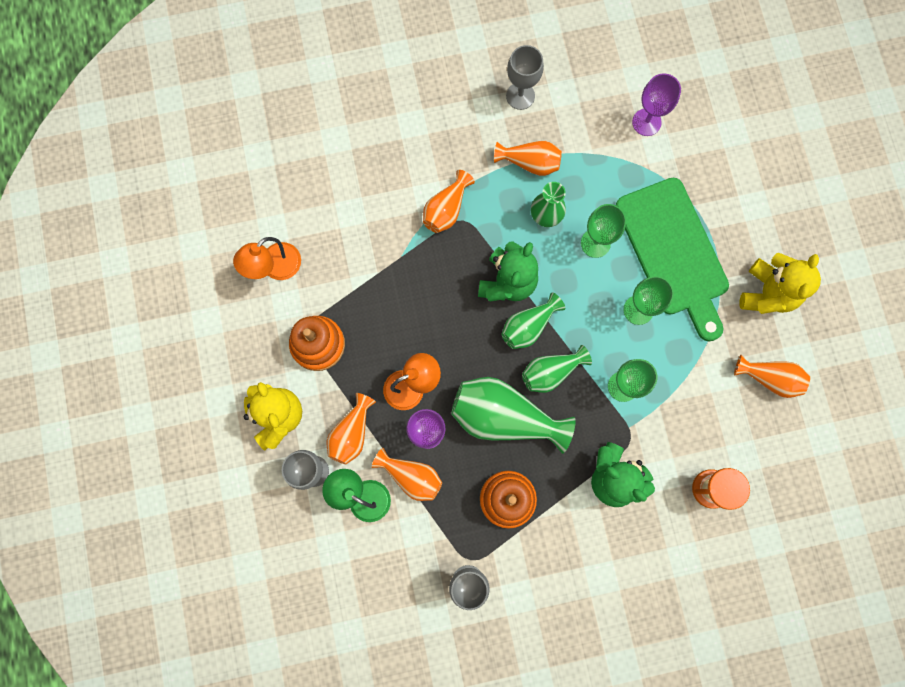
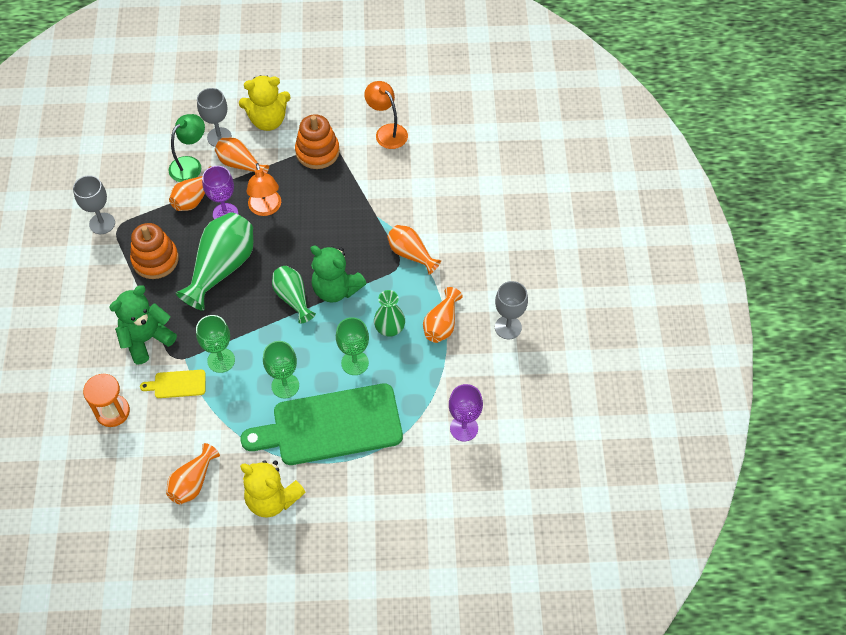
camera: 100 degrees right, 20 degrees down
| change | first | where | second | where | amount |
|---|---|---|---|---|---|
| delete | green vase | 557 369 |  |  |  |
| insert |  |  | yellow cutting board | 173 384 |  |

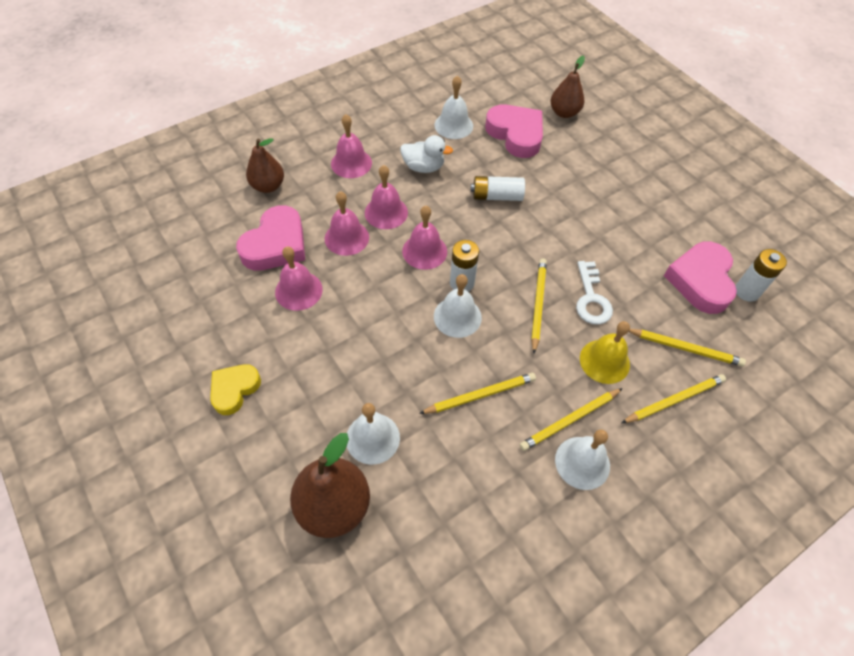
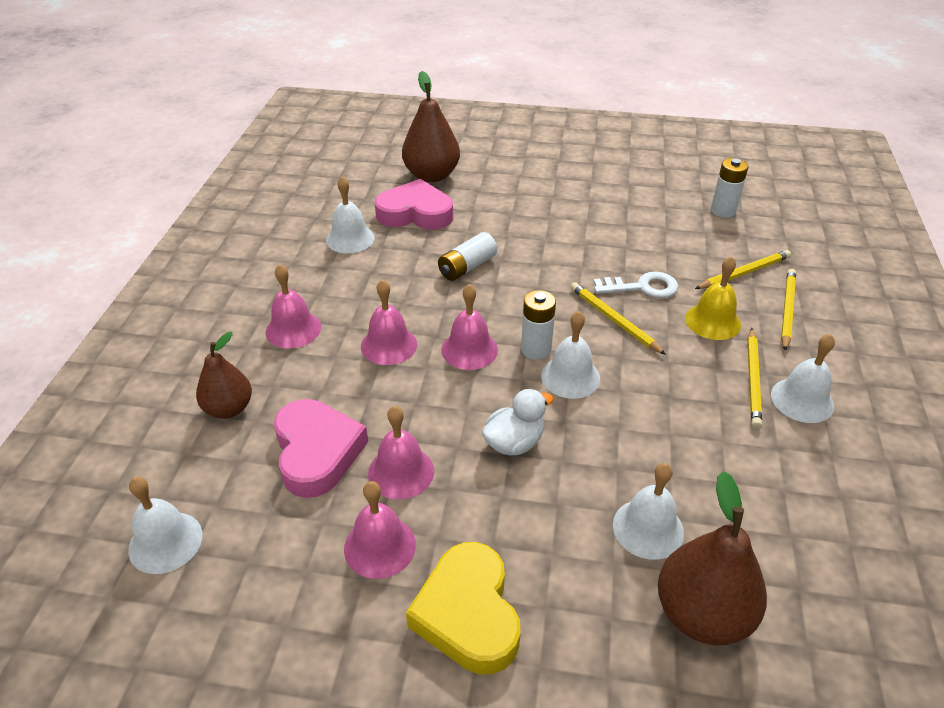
camera: 45 degrees left, 15 degrees down
| change | first | where | second | where | amount |
|---|---|---|---|---|---|
| resize | yellow heart | 235 389 |  | 463 608 | x1.59 |
| move | pink bell | 347 223 |  | 380 530 |  |
| move | white duck | 426 154 |  | 517 422 |  |
| delete | yellow pencil | 477 393 |  |  |  |
| resize | brown pear | 568 87 |  | 431 126 | x1.53 |
| rotate | white key | 594 293 |  | 635 284 | 45 degrees counterclockwise |
| delete | pink heart | 700 277 |  |  |  |
| insert |  |  | white bell | 165 525 |  |

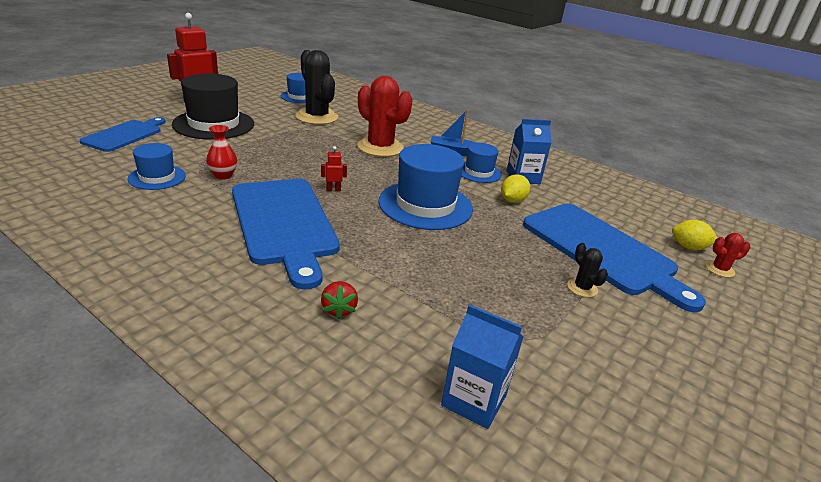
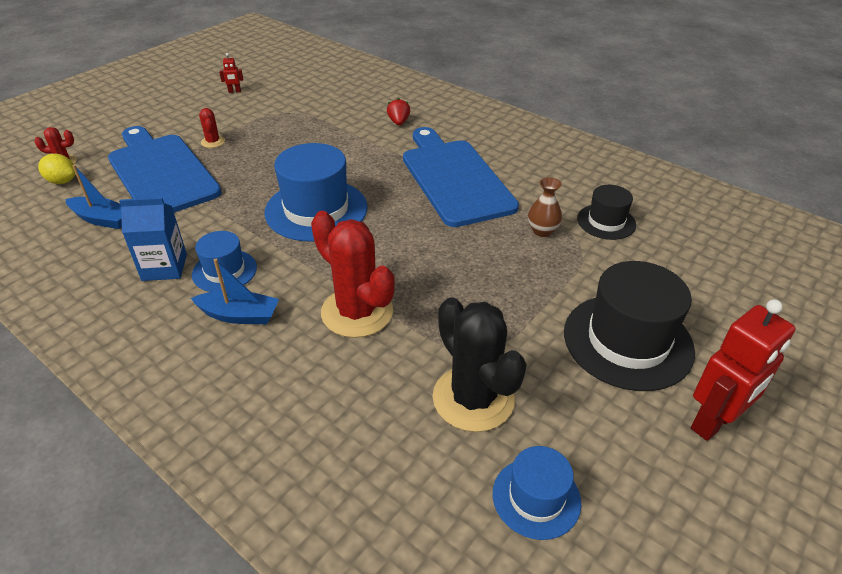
camera: 175 degrees left, 10 degrees up
| change | first | where | second | where | amount |
|---|---|---|---|---|---|
| delete | blue cutting board | 123 134 |  |  |  |
| recolor | blue hat | 156 166 | black hat | 606 212 |  |
| recolor | red vase | 221 152 | brown vase | 545 207 |  |
| move | red robot | 334 168 |  | 231 73 |  |
| delete | blue carton | 482 366 |  |  |  |
| delete | yellow lemon | 515 188 |  |  |  |
| recolor | black cactus | 587 270 | red cactus | 212 128 |  |
| insert |  |  | blue boat | 93 197 |  |

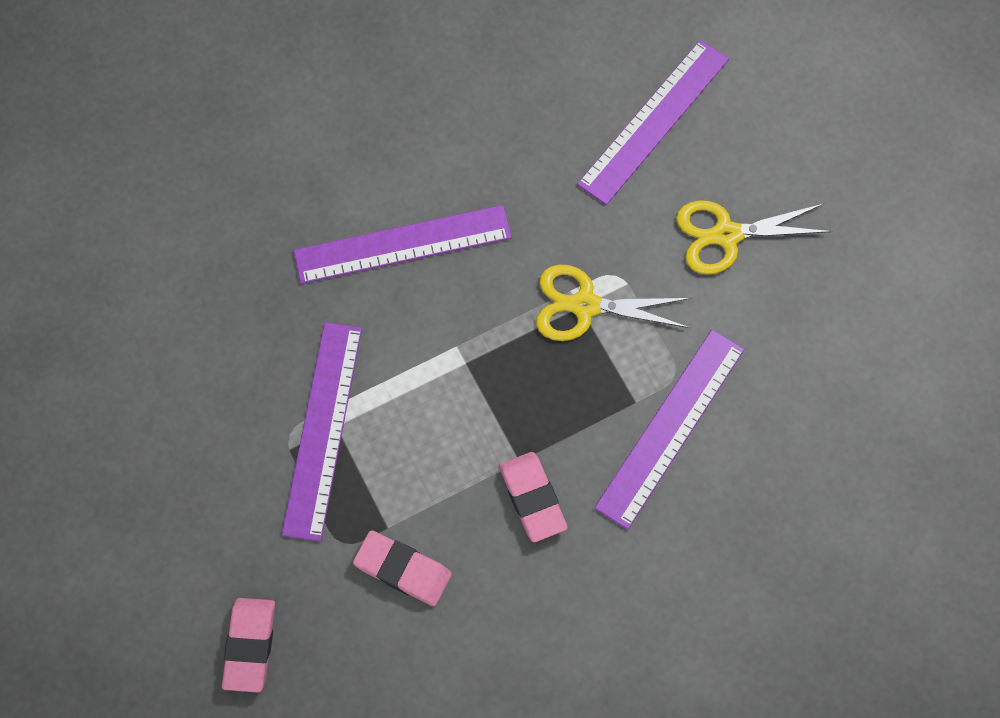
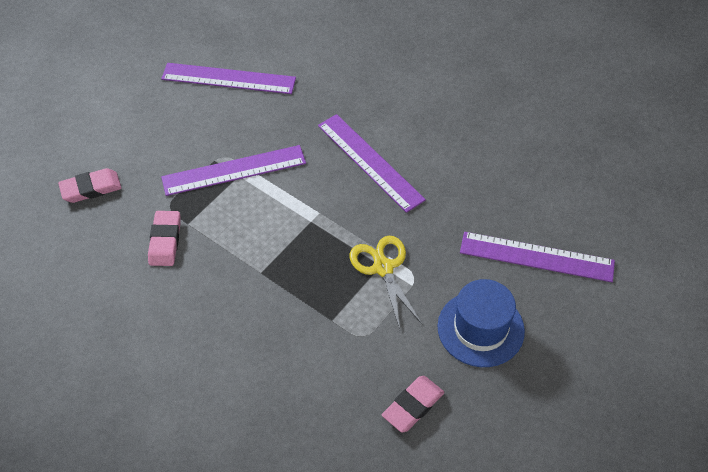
camera: 65 degrees right, 15 degrees down
| change | first | where | second | where | amount |
|---|---|---|---|---|---|
| move | pink eraser | 533 497 |  | 413 404 |  |
| move | purple ruler | 669 430 |  | 228 78 |  |
| replace | yellow scissors | 754 237 | blue hat | 481 323 |  |

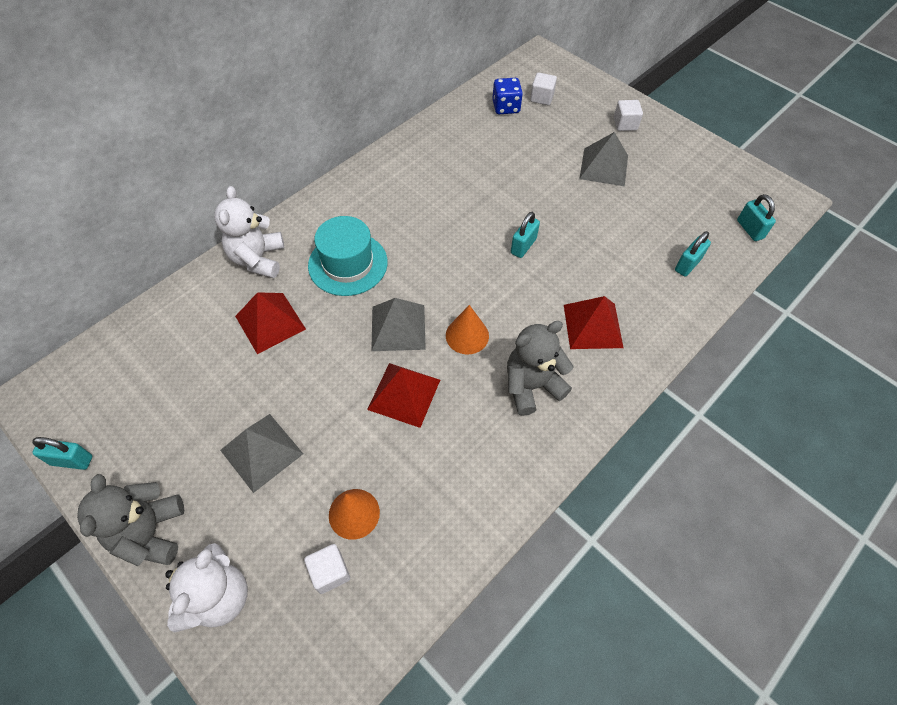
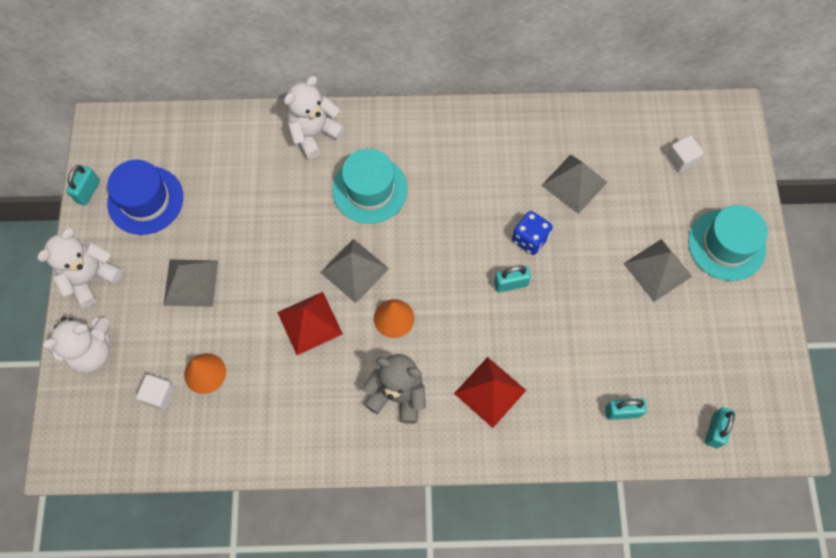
camera: 45 degrees right, 10 degrees up
| change | first | where | second | where | amount |
|---|---|---|---|---|---|
| rotate | turquoise padlock | 62 453 |  | 83 185 | 60 degrees clockwise |
| recolor | grey teddy bear | 130 520 | white teddy bear | 80 268 |  |
| delete | red pyramid | 270 323 |  |  |  |
| move | blue dice | 507 96 |  | 532 233 |  |
| replace | white cube | 628 115 | turquoise hat | 728 243 |  |
| insert |  |  | blue hat | 145 197 |  |
| insert |  |  | grey pyramid | 574 184 |  |

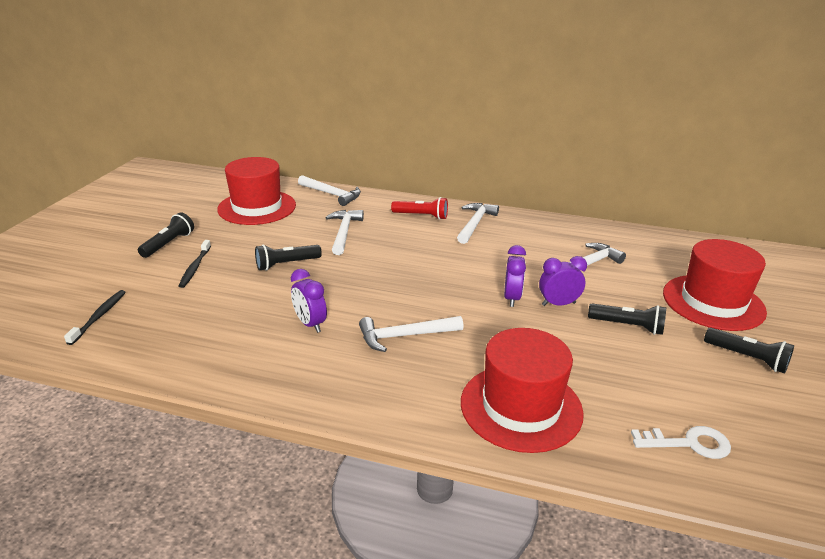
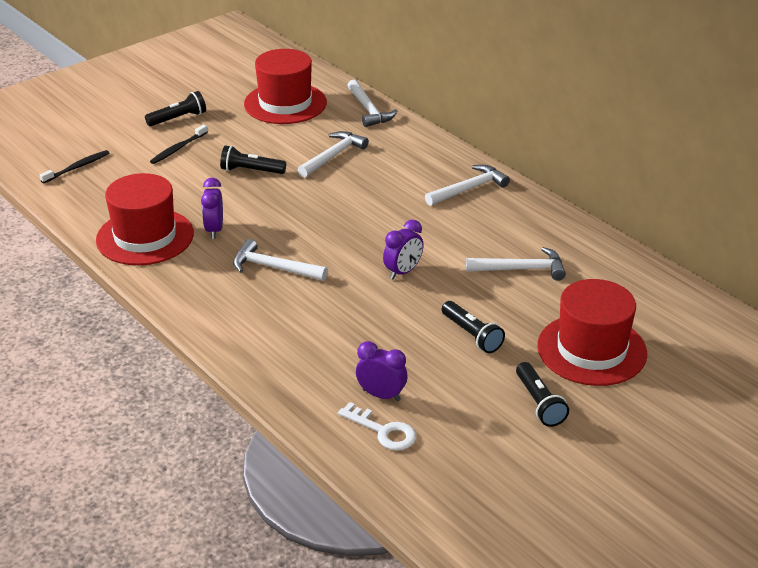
camera: 35 degrees right, 5 degrees up
| change | first | where | second | where | amount |
|---|---|---|---|---|---|
| delete | red flashlight | 419 208 |  |  |  |
| move | red hat | 522 390 |  | 145 219 |  |
| move | purple clock | 563 281 |  | 381 371 |  |

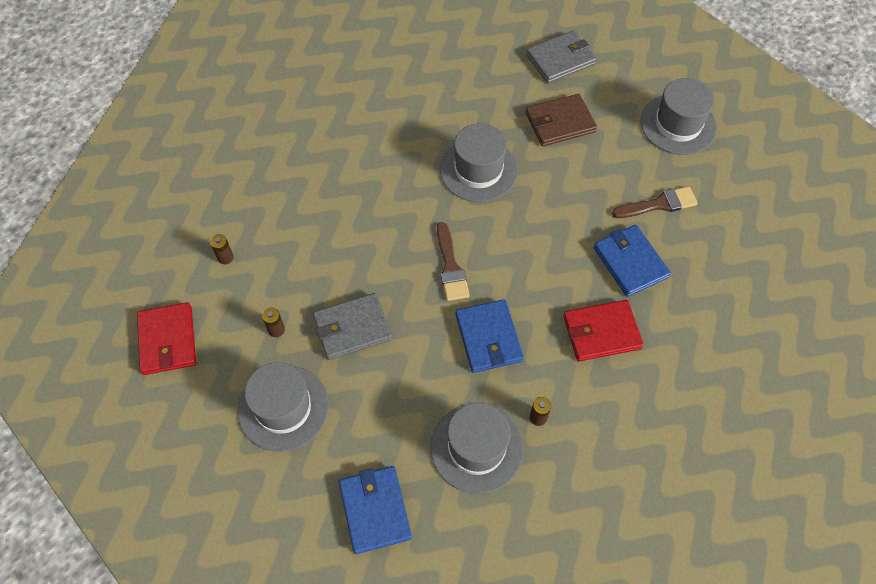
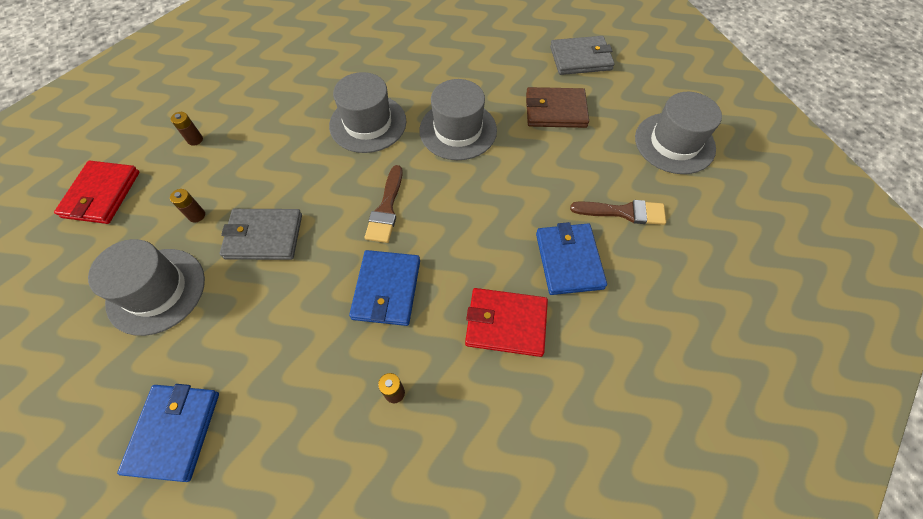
camera: 20 degrees right, 0 degrees up
| change | first | where | second | where | amount |
|---|---|---|---|---|---|
| move | grey hat | 477 448 |  | 367 112 |  |

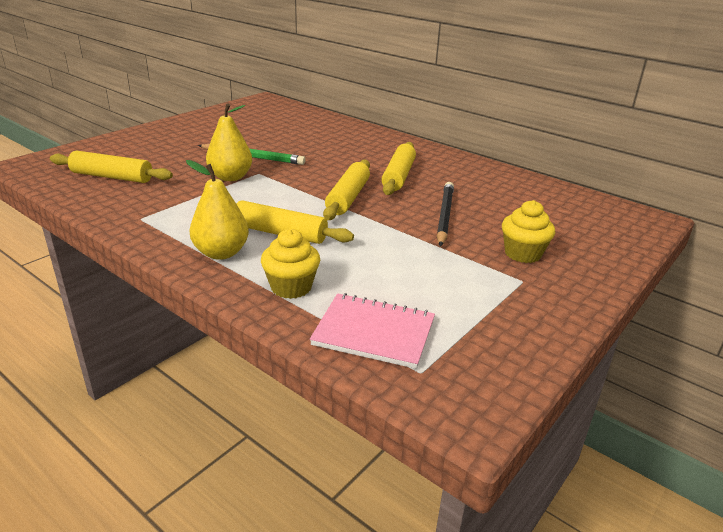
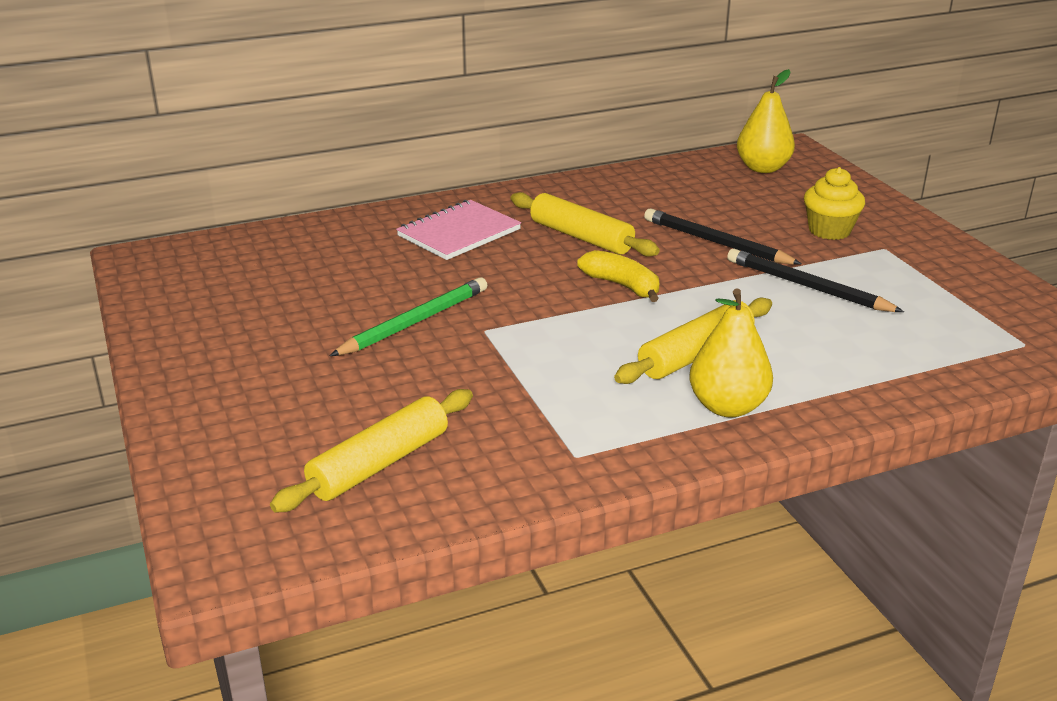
camera: 60 degrees left, 0 degrees up
| change | first | where | second | where | amount |
|---|---|---|---|---|---|
| move | yellow pear | 229 142 |  | 766 121 |  |
| delete | yellow cupcake | 290 264 |  |  |  |
| move | pink notebook | 372 331 |  | 458 230 |  |
| replace | yellow rolling pin | 346 189 | yellow banana | 618 276 |  |
| insert |  |  | black pencil | 815 280 |  |

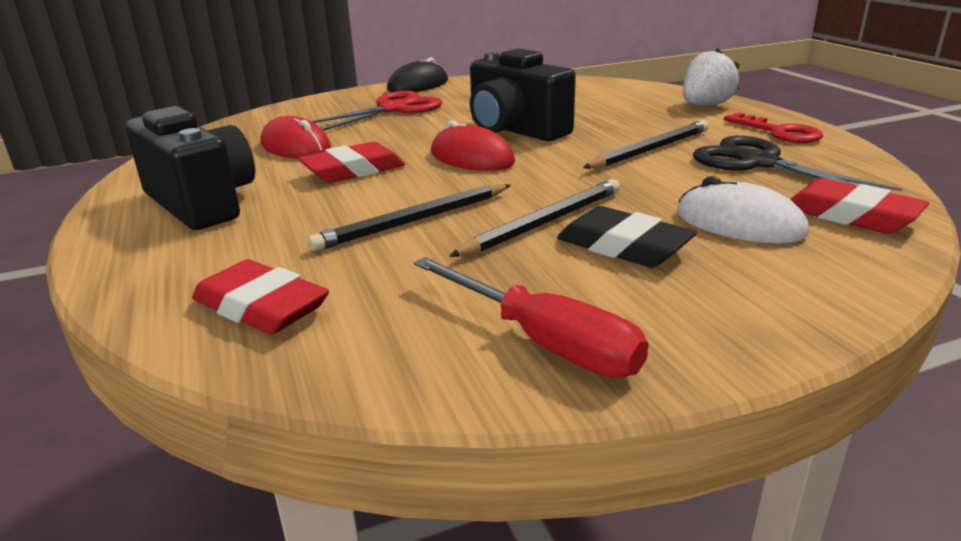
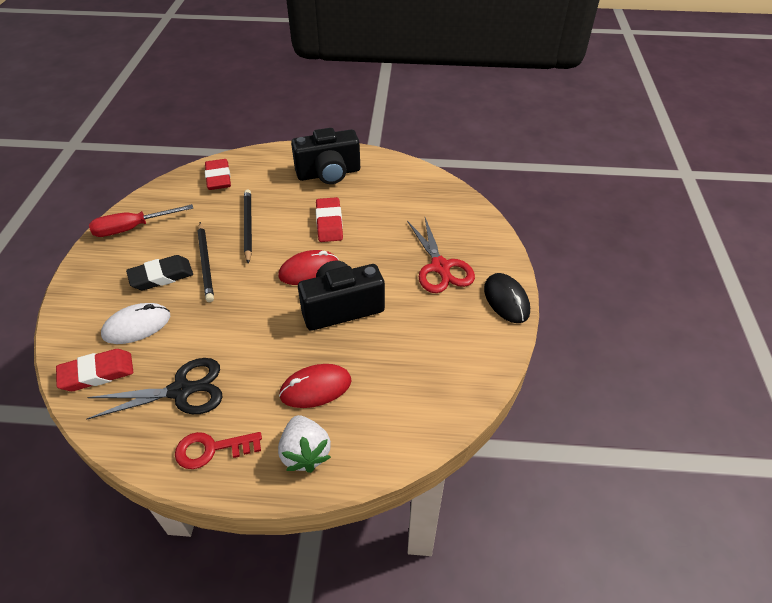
camera: 115 degrees right, 20 degrees up
| change | first | where | second | where | amount |
|---|---|---|---|---|---|
| rotate | red eraser | 260 297 |  | 218 174 | 75 degrees counterclockwise |
| move | red mouse | 295 137 |  | 315 386 |  |
| delete | black pencil | 646 144 |  |  |  |

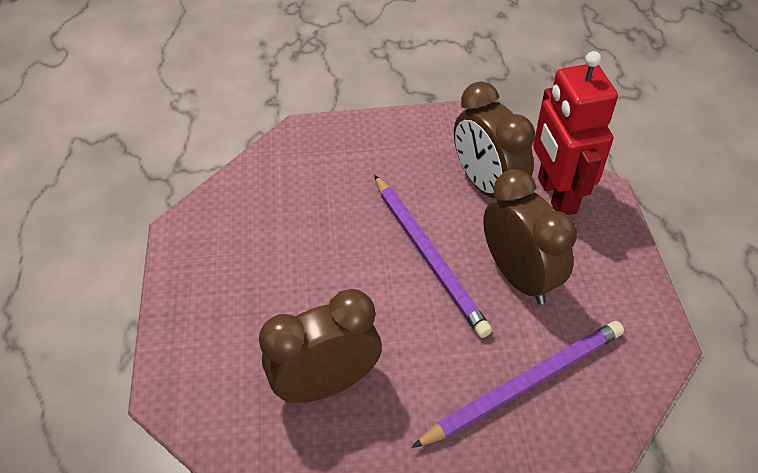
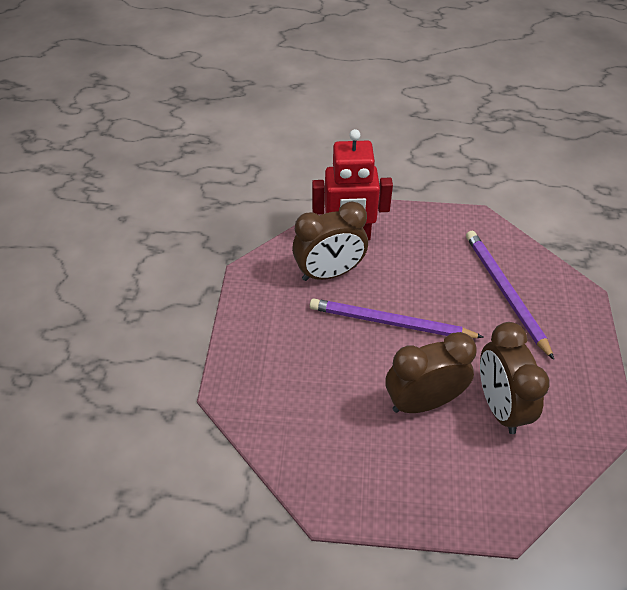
camera: 80 degrees left, 0 degrees up
| change | first | where | second | where | amount |
|---|---|---|---|---|---|
| rotate | purple pencil | 433 256 |  | 397 318 | 150 degrees counterclockwise |
| move | brown clock | 530 237 |  | 431 372 |  |

